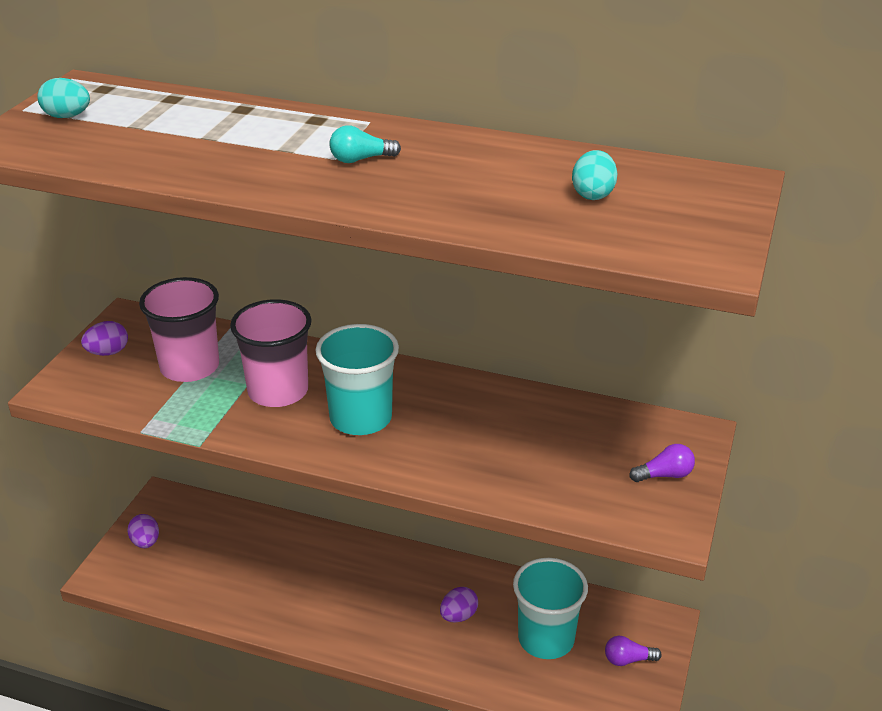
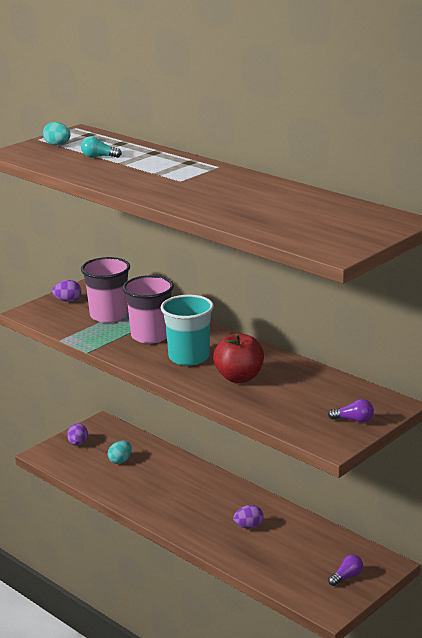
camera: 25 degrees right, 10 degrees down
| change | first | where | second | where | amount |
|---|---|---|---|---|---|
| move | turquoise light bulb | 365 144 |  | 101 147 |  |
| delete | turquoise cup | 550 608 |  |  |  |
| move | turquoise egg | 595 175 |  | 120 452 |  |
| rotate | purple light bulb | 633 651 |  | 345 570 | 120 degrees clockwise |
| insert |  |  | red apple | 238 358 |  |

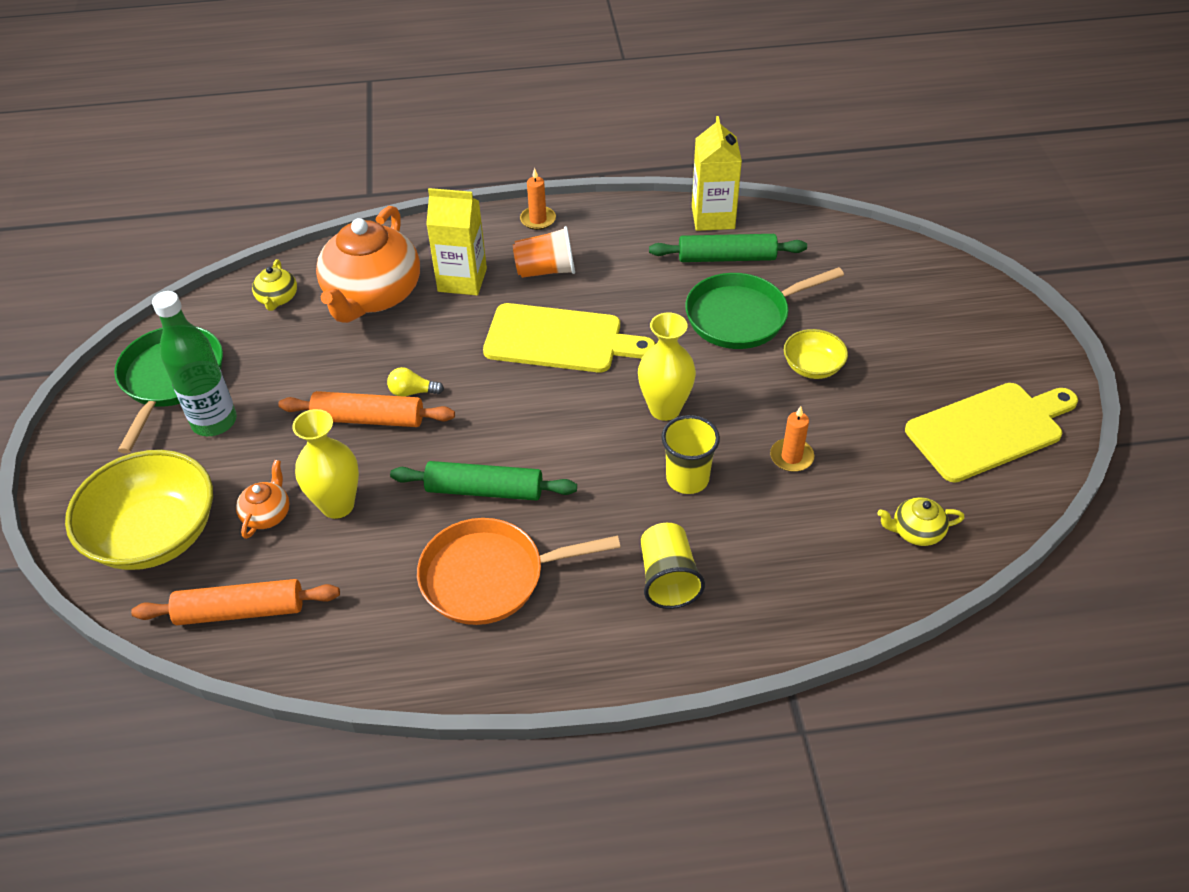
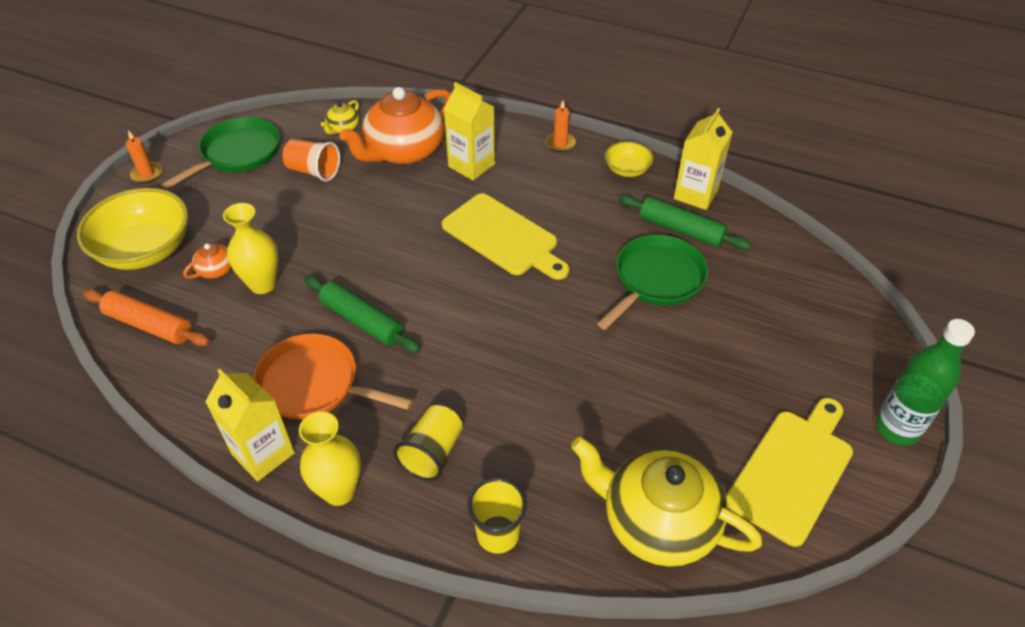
camera: 30 degrees right, 0 degrees up
| change | first | where | second | where | amount |
|---|---|---|---|---|---|
| move | green bottle | 194 363 |  | 925 382 |  |
| delete | orange rolling pin | 366 409 |  |  |  |
| delete | yellow light bulb | 415 382 |  |  |  |
| move | orange cup | 544 252 |  | 311 160 |  |
| move | yellow vase | 667 367 |  | 330 458 |  |
| move | yellow cup | 690 454 |  | 497 516 |  |
| rotate | green pan | 764 308 |  | 652 282 | 120 degrees clockwise |
| move | orange candle | 792 439 |  | 144 156 |  |
| move | yellow bowl | 816 354 |  | 629 159 |  |
| resize | yellow teapot | 921 521 |  | 666 502 | x2.31 |
| rotate | yellow cutting board | 991 433 |  | 789 472 | 60 degrees counterclockwise |
| insert |  |  | yellow carton | 250 425 |  |

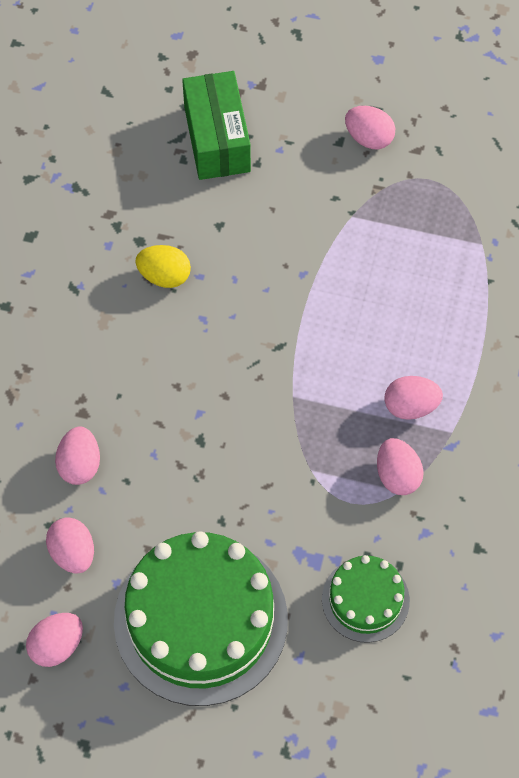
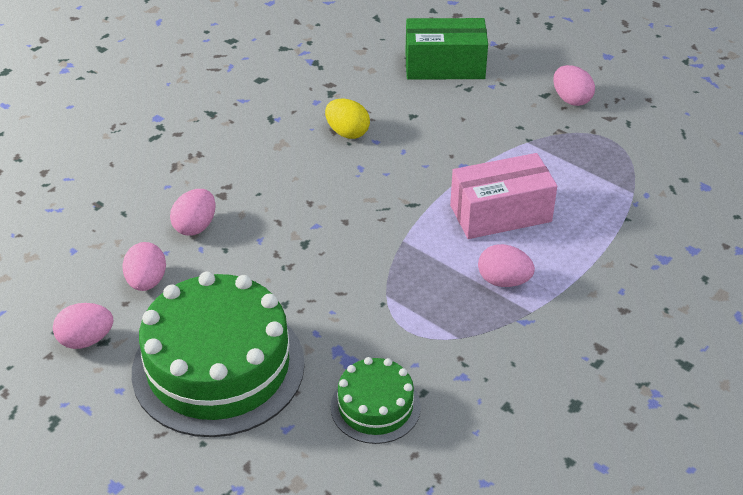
camera: 25 degrees right, 20 degrees down
| change | first | where | second | where | amount |
|---|---|---|---|---|---|
| rotate | green box | 216 125 |  | 446 49 | 75 degrees clockwise |
| delete | pink egg | 400 466 |  |  |  |
| insert |  |  | pink box | 503 196 |  |

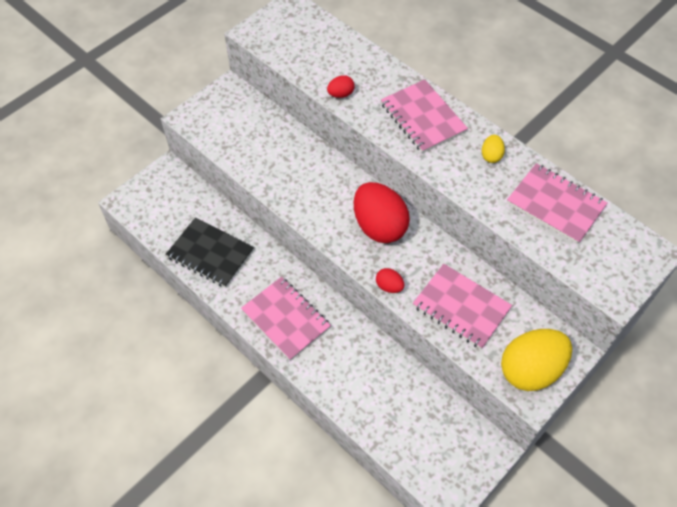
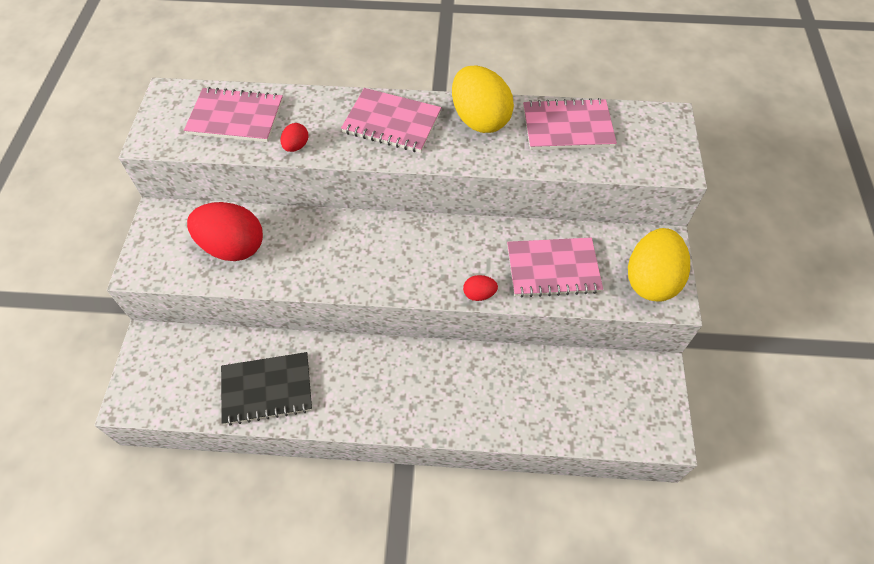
camera: 40 degrees left, 0 degrees up
| change | first | where | second | where | amount |
|---|---|---|---|---|---|
| move | pink notebook | 286 319 |  | 233 114 |  |
| move | red egg | 382 212 |  | 225 231 |  |
| resize | yellow egg | 493 149 |  | 483 99 | x2.26 |

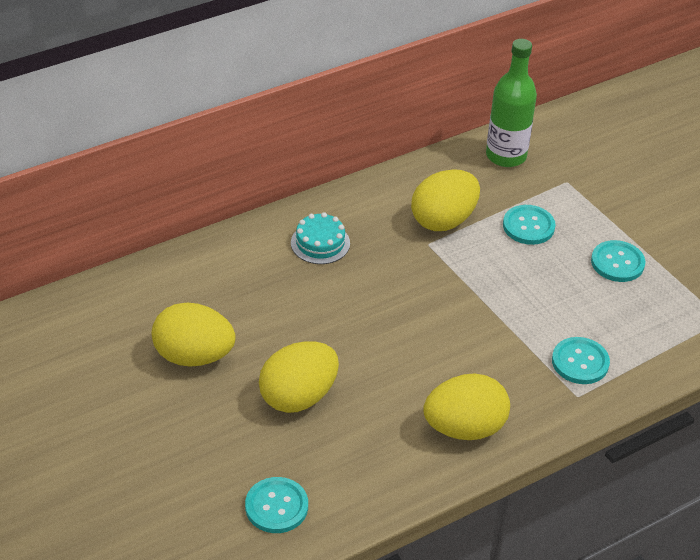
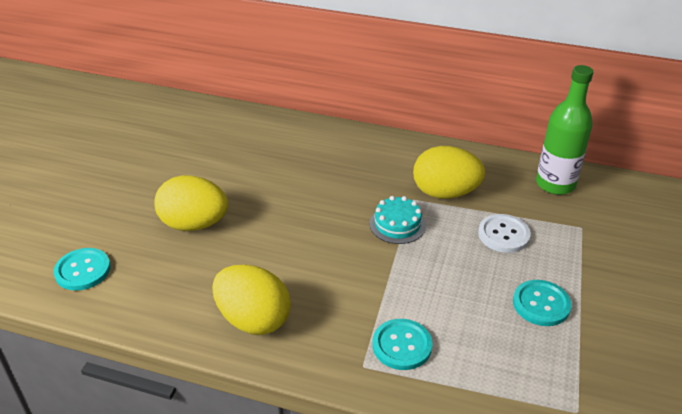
camera: 50 degrees right, 5 degrees down
| change | first | where | second | where | amount |
|---|---|---|---|---|---|
| delete | yellow egg | 194 335 |  |  |  |
| move | turquoise cake | 320 238 |  | 398 220 |  |
| recolor | turquoise button | 529 225 | white button | 504 233 |  |

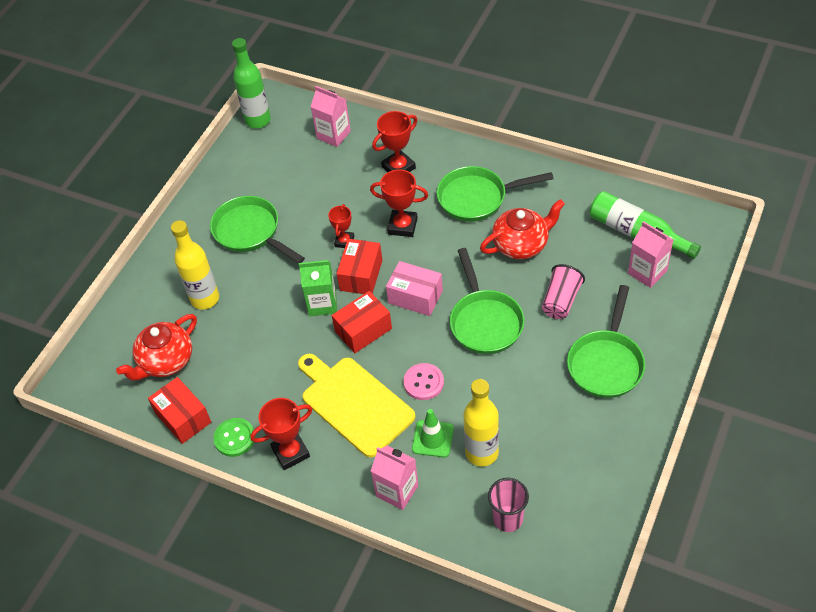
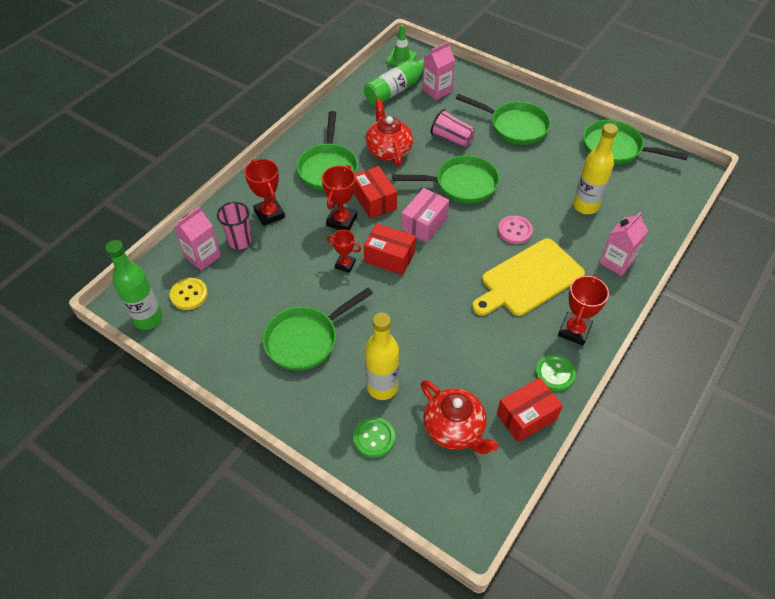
camera: 85 degrees left, 0 degrees up
| change | first | where | second | where | amount |
|---|---|---|---|---|---|
| rotate | red trophy | 281 434 |  | 583 310 | 45 degrees clockwise |
| delete | green carton | 318 288 |  |  |  |
| move | red box | 362 322 |  | 375 192 |  |
| move | green traffic cone | 433 433 |  | 401 45 |  |
| move | pink cup | 508 505 |  | 234 226 |  |
| insert |  |  | yellow button | 189 294 |  |
| insert |  |  | green button | 374 437 |  |
| insert |  |  | green pan | 636 142 |  |

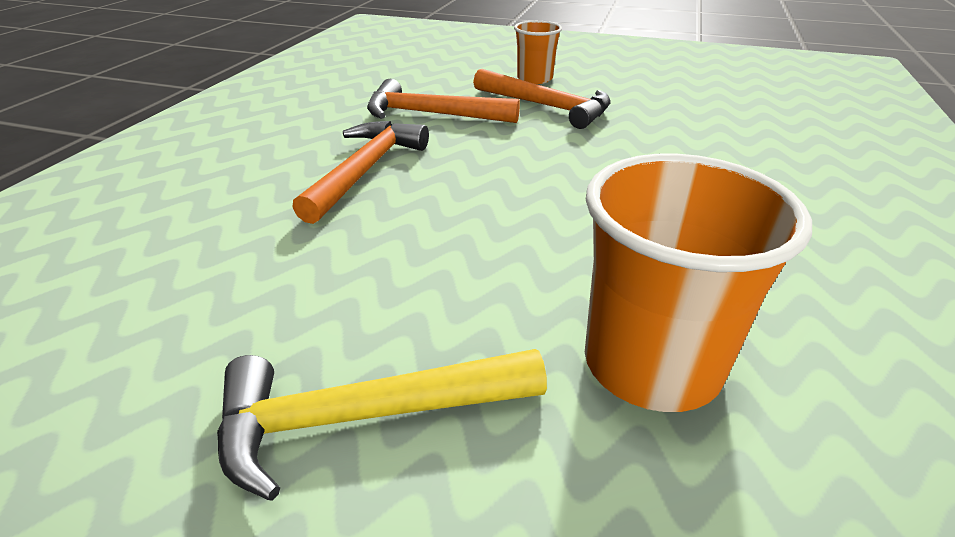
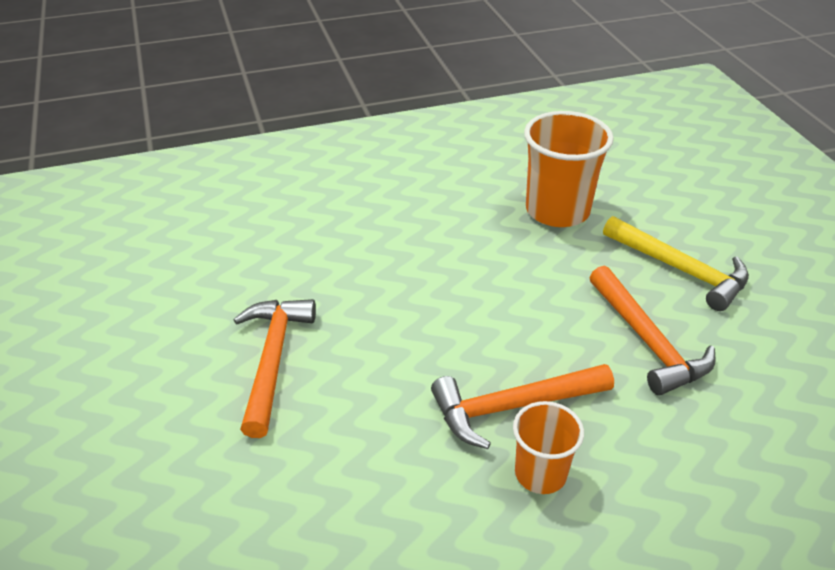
camera: 125 degrees left, 5 degrees up
| change | first | where | second | where | amount |
|---|---|---|---|---|---|
| move | orange hammer | 443 101 |  | 652 331 |  |
| move | orange cup | 538 52 |  | 548 447 |  |

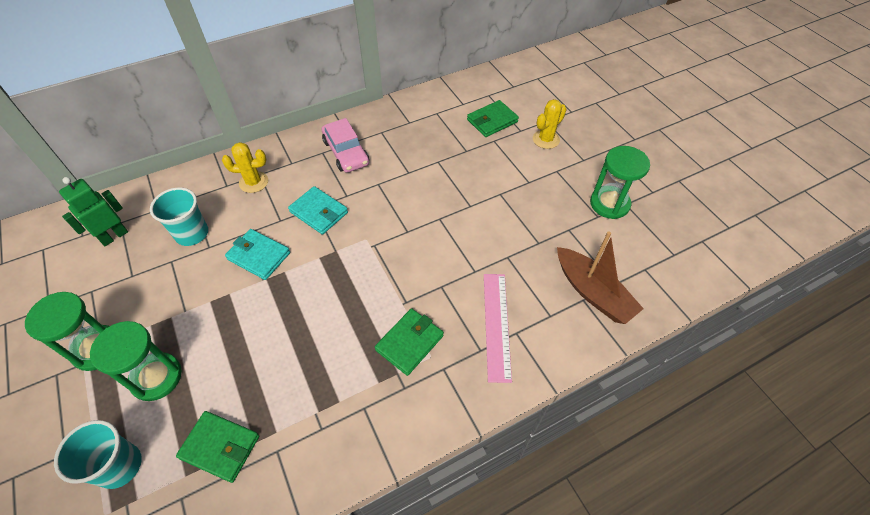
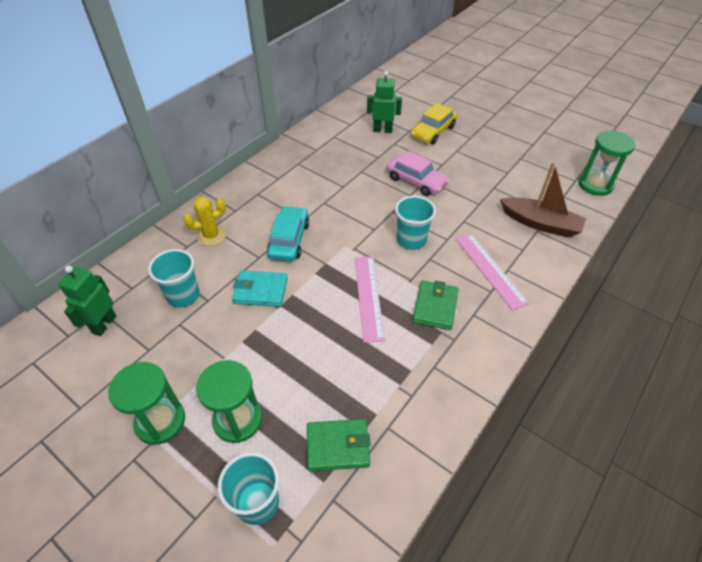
camera: 25 degrees left, 5 degrees down
| change | first | where | second | where | amount |
|---|---|---|---|---|---|
| replace | turquoise wallet | 318 210 | turquoise car | 288 233 |  |
| move | pink car | 345 145 |  | 418 173 |  |
| replace | green wallet | 493 118 | green robot | 384 102 |  |
| replace | yellow cactus | 550 124 | yellow car | 433 123 |  |
| move | green hourglass | 620 182 |  | 606 163 |  |
| insert |  |  | pink ruler | 370 299 |  |
| insert |  |  | turquoise cup | 415 223 |  |

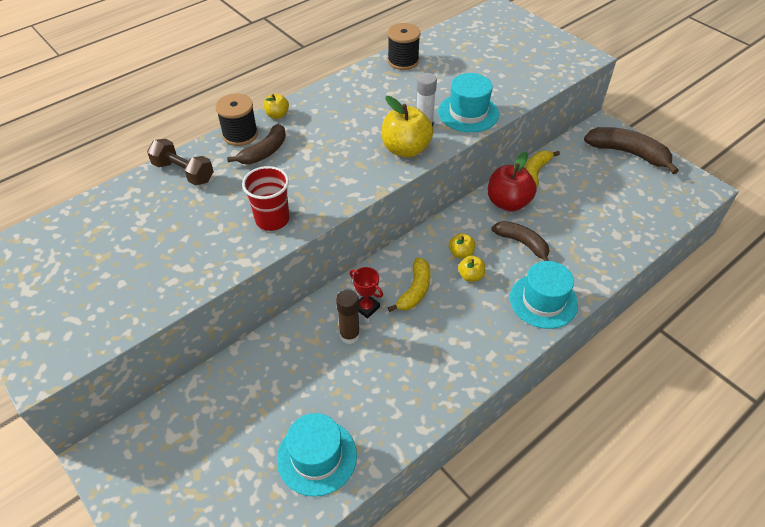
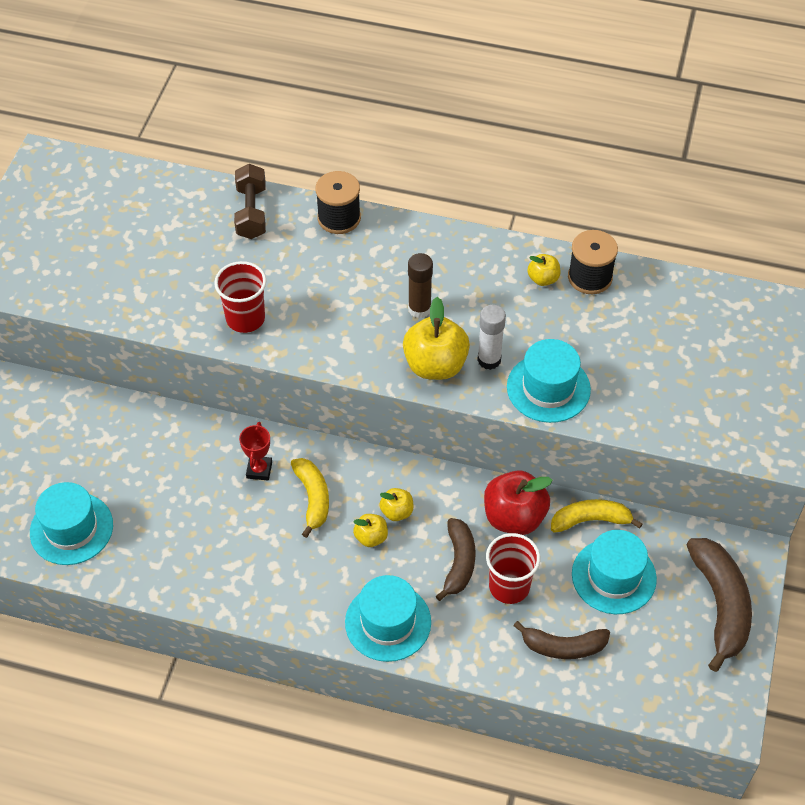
camera: 55 degrees right, 5 degrees up
| change | first | where | second | where | amount |
|---|---|---|---|---|---|
| move | brown banana | 256 144 |  | 561 640 |  |
| move | yellow apple | 276 106 |  | 544 270 |  |
| move | brown glue stick | 348 316 |  | 420 285 |  |
| rotate | yellow banana | 409 284 |  | 310 498 | 90 degrees counterclockwise |
| insert |  |  | red cup | 513 568 |  |
| insert |  |  | turquoise hat | 614 572 |  |

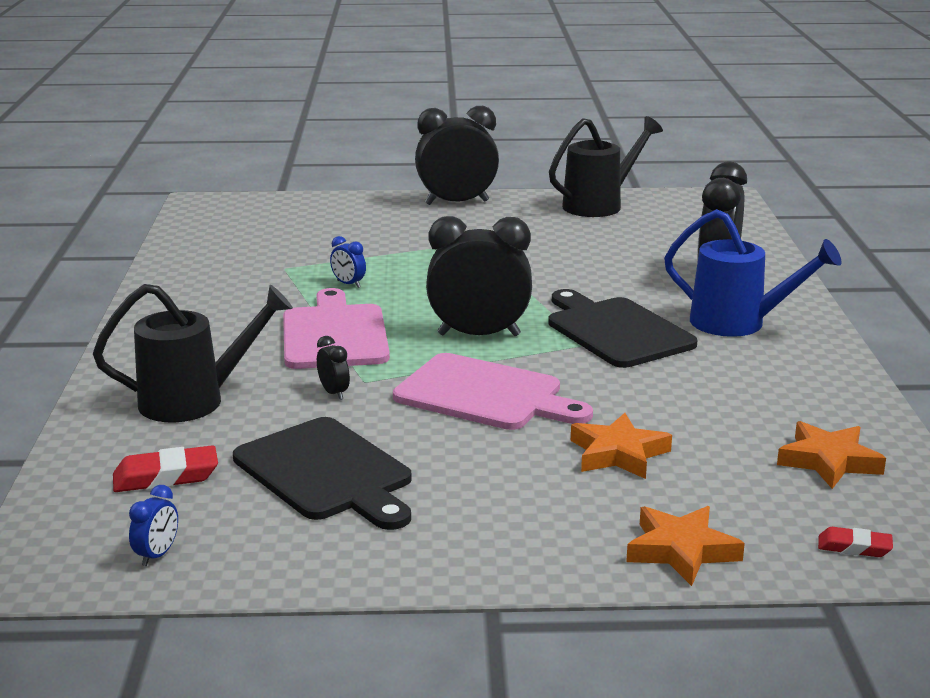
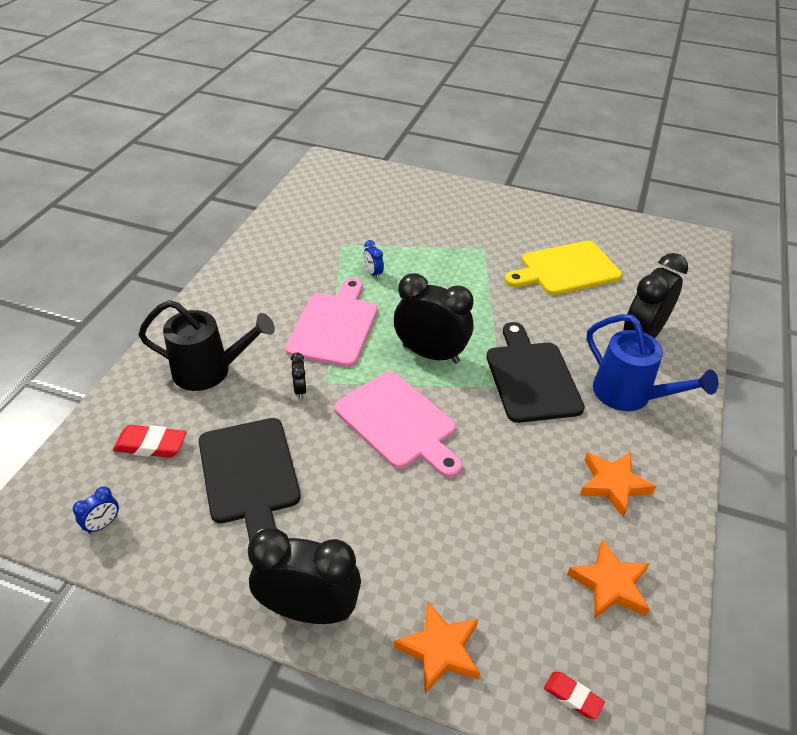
camera: 20 degrees right, 20 degrees up
| change | first | where | second | where | amount |
|---|---|---|---|---|---|
| move | black clock | 457 155 |  | 304 576 |  |
| delete | black watering can | 606 166 |  |  |  |
| move | orange star | 621 446 |  | 618 484 |  |
| insert |  |  | yellow cutting board | 563 268 |  |

